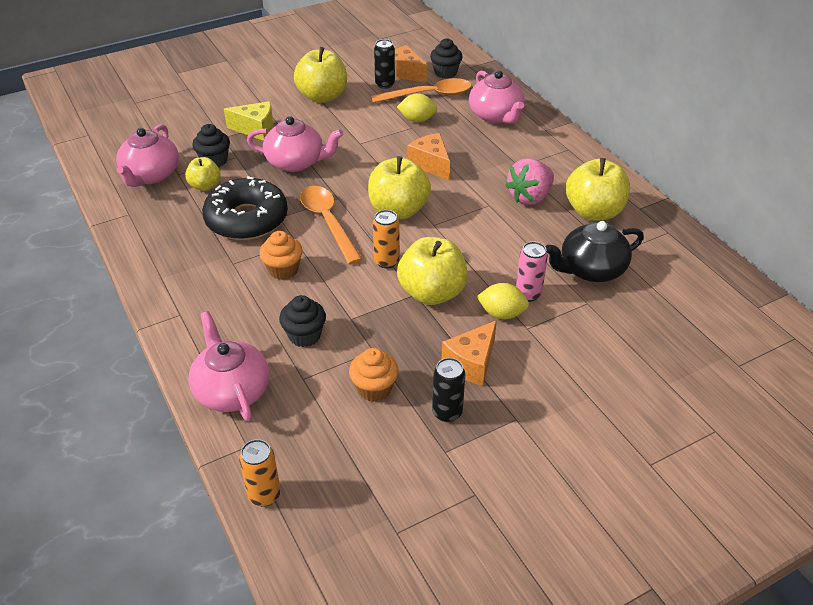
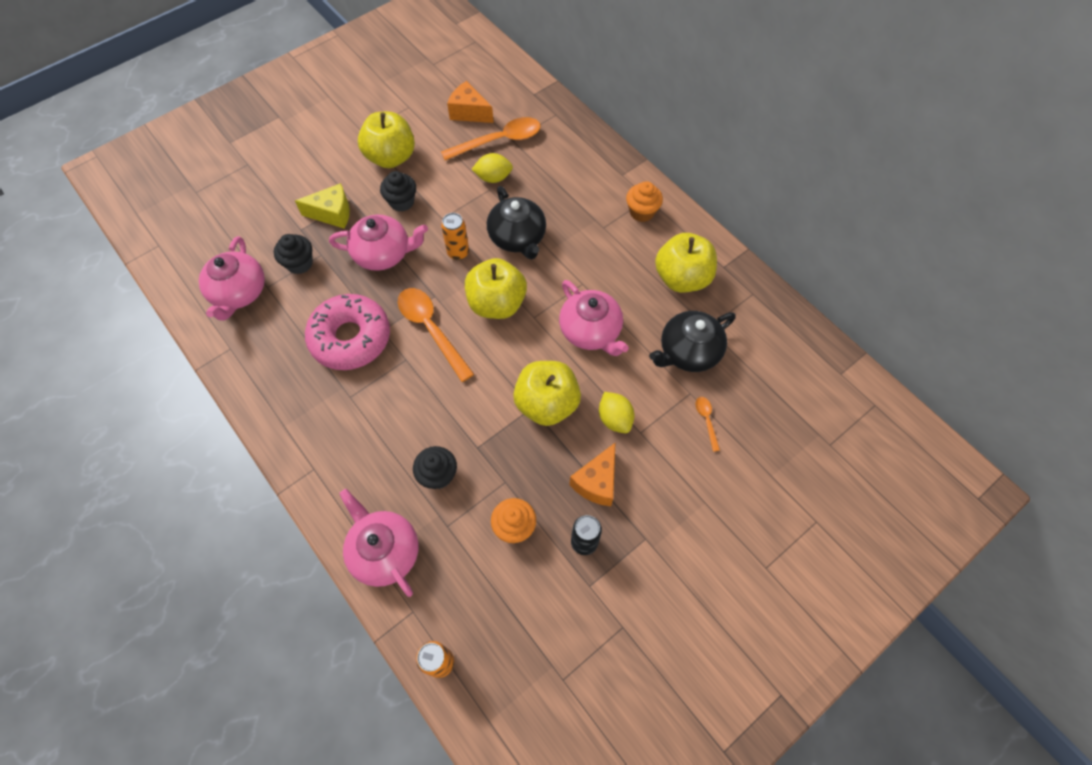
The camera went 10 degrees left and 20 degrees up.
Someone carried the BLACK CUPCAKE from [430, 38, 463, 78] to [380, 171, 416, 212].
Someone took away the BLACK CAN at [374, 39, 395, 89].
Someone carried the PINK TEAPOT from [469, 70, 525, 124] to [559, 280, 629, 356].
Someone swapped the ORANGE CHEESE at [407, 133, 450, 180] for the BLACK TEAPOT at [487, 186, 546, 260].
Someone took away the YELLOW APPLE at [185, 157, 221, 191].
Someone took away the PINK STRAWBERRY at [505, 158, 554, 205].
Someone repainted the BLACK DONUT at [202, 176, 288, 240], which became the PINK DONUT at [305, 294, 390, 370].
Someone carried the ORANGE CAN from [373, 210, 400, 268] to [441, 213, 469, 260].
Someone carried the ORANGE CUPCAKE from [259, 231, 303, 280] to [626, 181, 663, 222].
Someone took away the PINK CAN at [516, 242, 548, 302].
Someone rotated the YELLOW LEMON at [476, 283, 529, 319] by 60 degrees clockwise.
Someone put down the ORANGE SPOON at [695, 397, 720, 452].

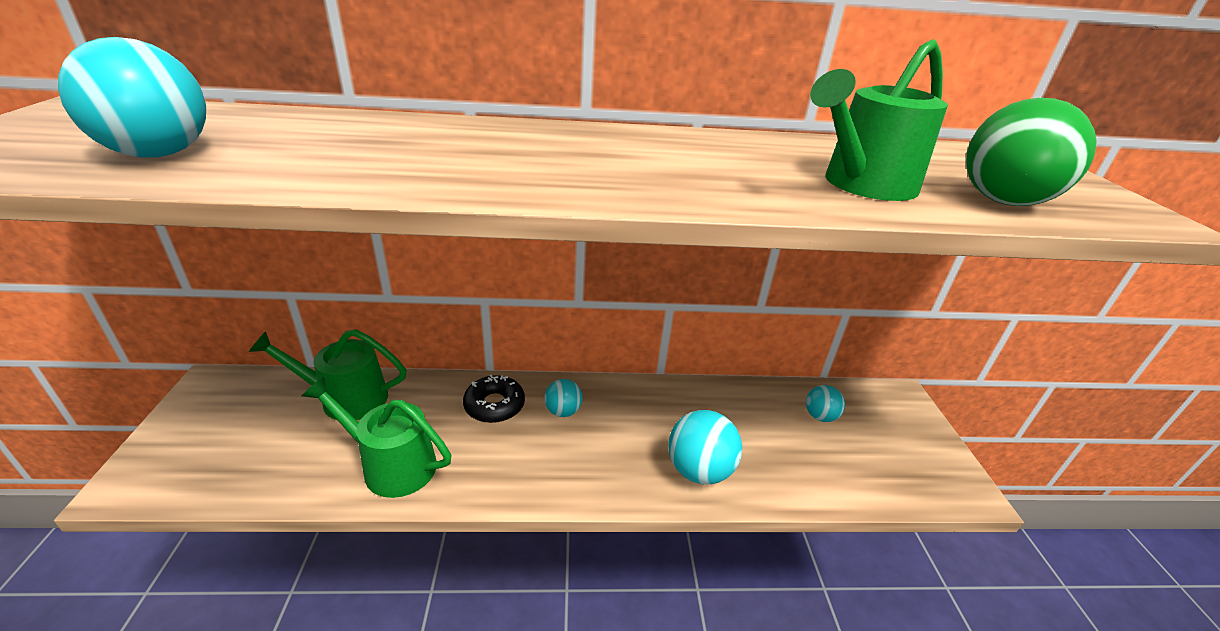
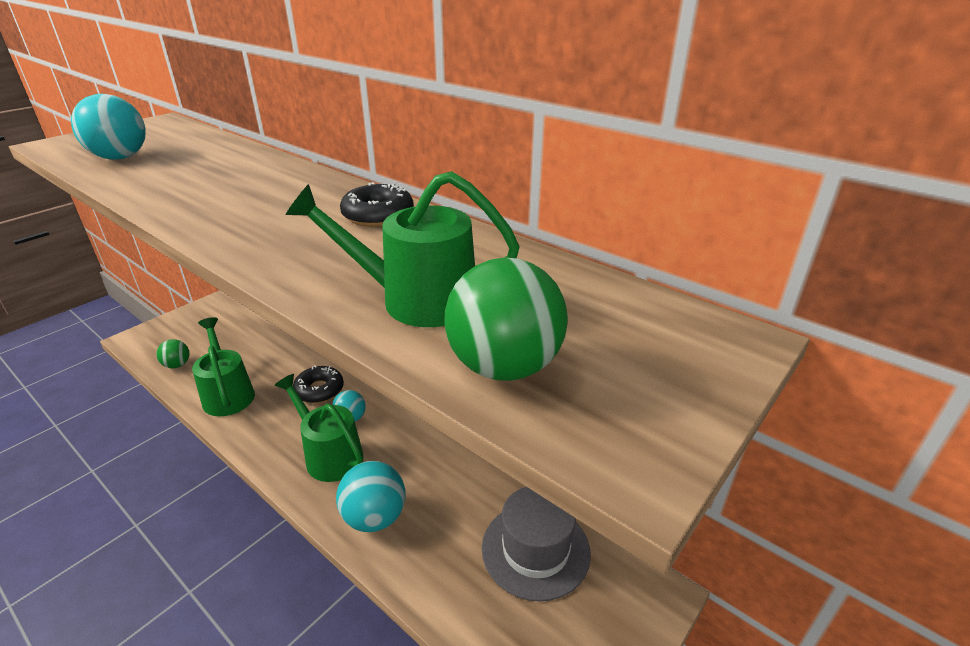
The camera went 45 degrees right and 0 degrees up.
Someone carried the GREEN WATERING CAN from [249, 329, 406, 420] to [275, 374, 363, 482].
Someone swapped the TURQUOISE BALL at [806, 385, 845, 422] for the GREY HAT at [482, 487, 591, 602].
Someone put down the BLACK DONUT at [340, 182, 414, 227].
Someone put down the GREEN BALL at [156, 339, 189, 368].

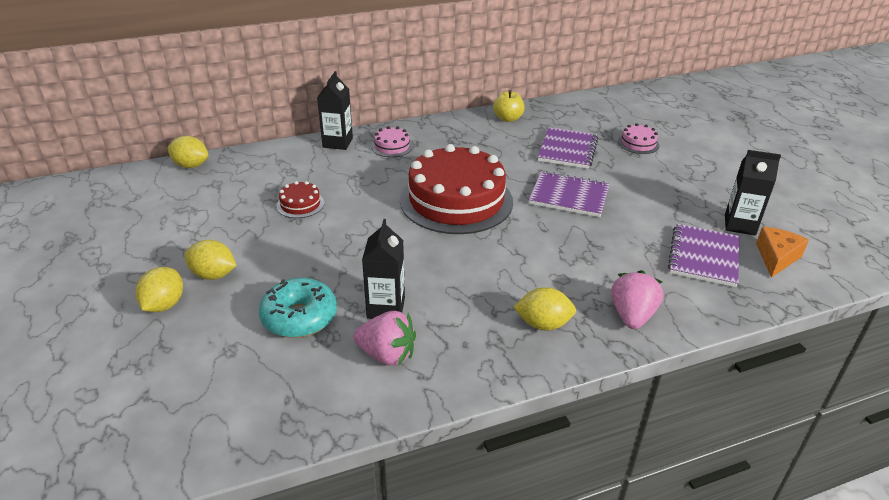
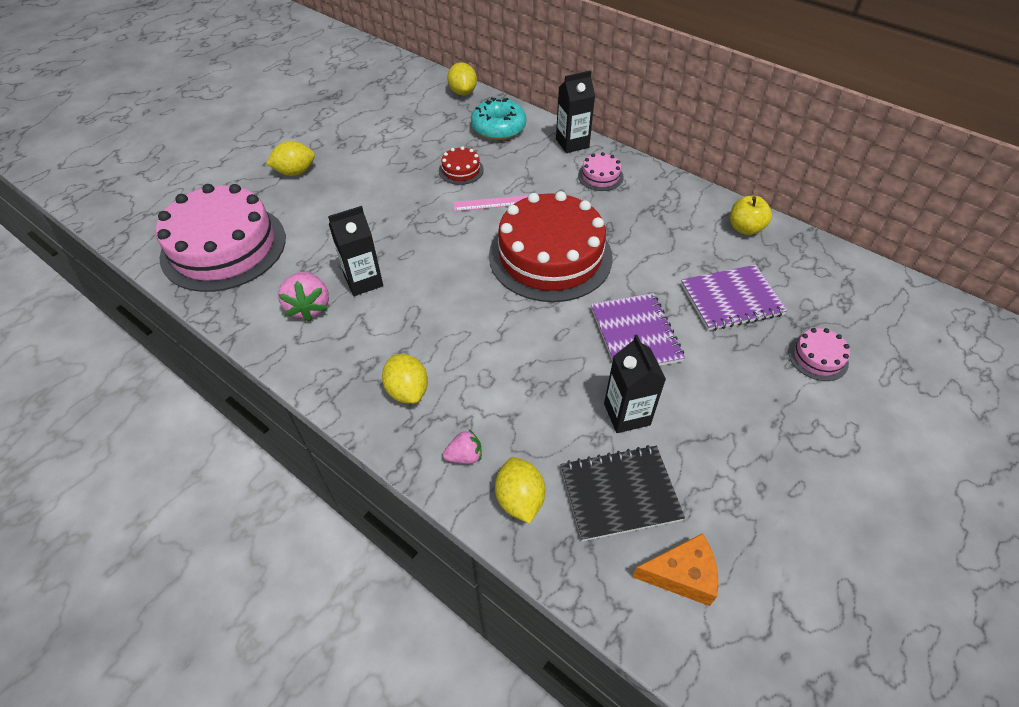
The camera went 60 degrees right and 15 degrees up.
Someone carried the BLACK CARTON from [725, 150, 781, 235] to [604, 335, 666, 433].
Someone repainted the PURPLE NOTEBOOK at [668, 224, 739, 287], which became the BLACK NOTEBOOK at [560, 445, 685, 541].
Someone carried the YELLOW LEMON from [185, 240, 237, 280] to [495, 457, 545, 524].
Someone scaled the PINK STRAWBERRY at [611, 270, 663, 329] by 0.59.
Someone carried the TURQUOISE DONUT from [259, 278, 337, 338] to [471, 98, 526, 140].
Someone put down the PINK CAKE at [156, 184, 286, 292].
Someone put down the PINK RULER at [453, 195, 529, 211].

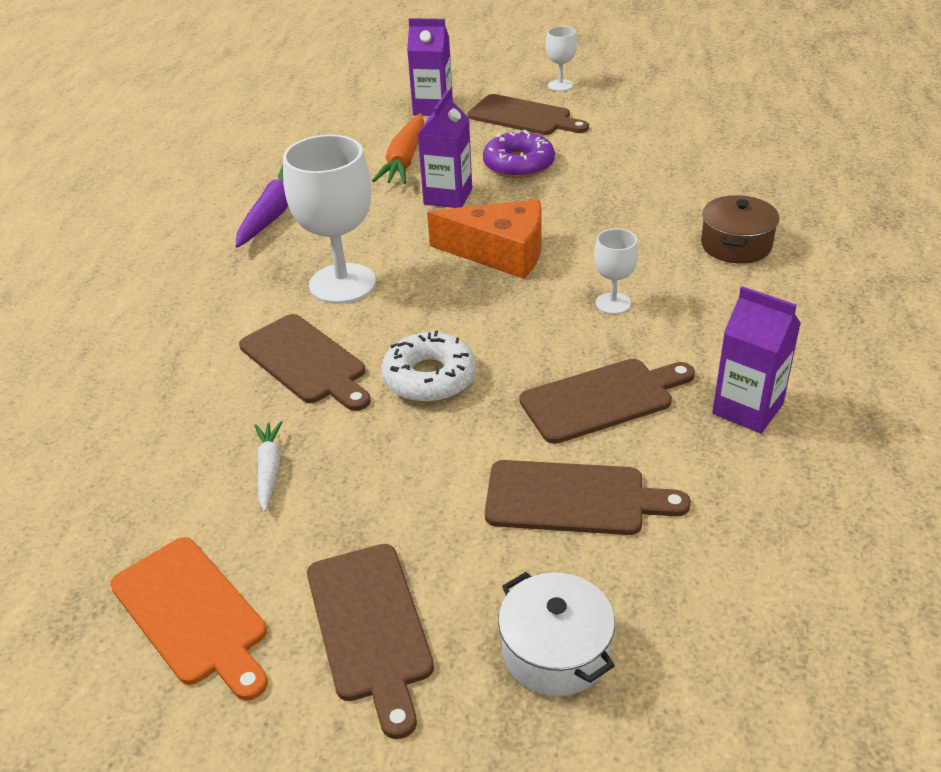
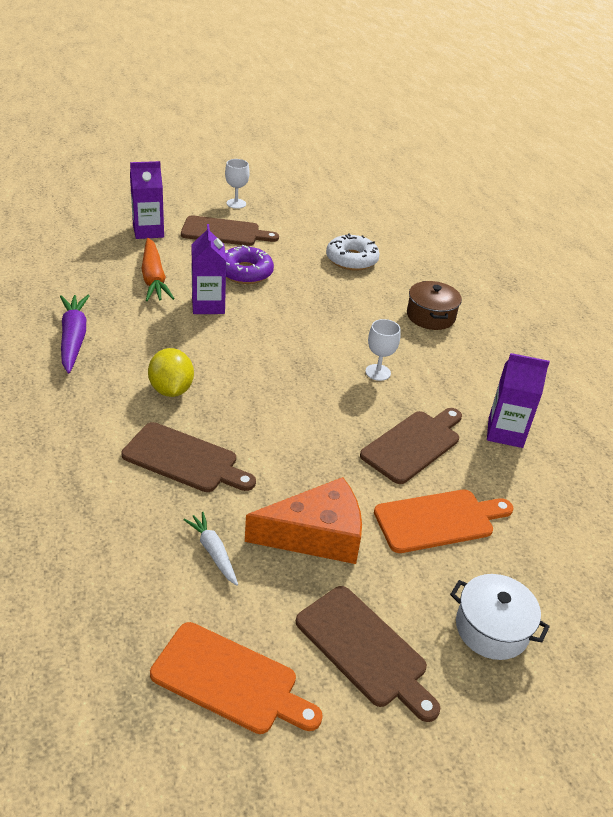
The camera went 30 degrees left and 0 degrees up.
Someone swapped the WHITE GOBLET at [283, 135, 376, 304] for the YELLOW LEMON at [148, 348, 194, 397].
Someone carried the ORANGE CHEESE from [427, 199, 542, 279] to [245, 477, 362, 564].
Someone carried the WHITE DONUT from [381, 330, 476, 403] to [326, 233, 380, 271].
Someone repainted the BROWN CUTTING BOARD at [485, 460, 691, 535], which became the ORANGE CUTTING BOARD at [374, 490, 513, 553].

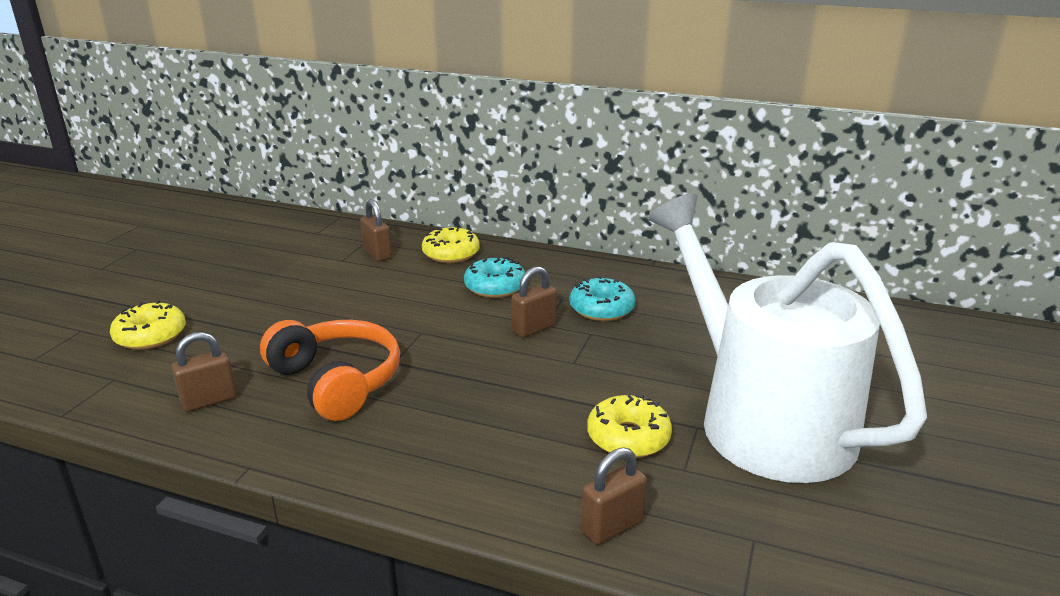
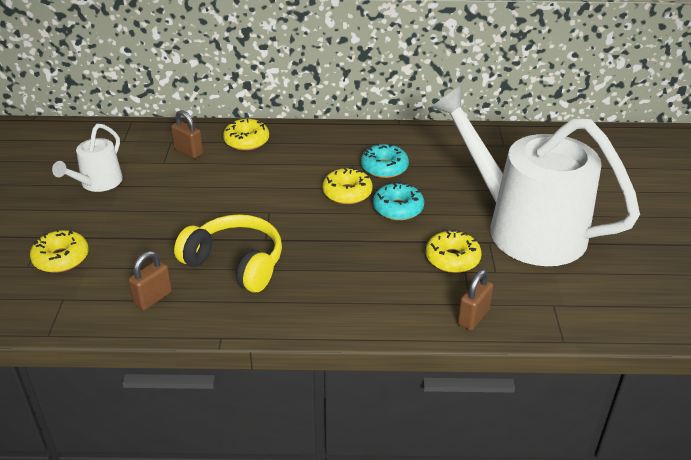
The camera went 20 degrees left and 10 degrees up.
Someone carried the TURQUOISE DONUT from [464, 257, 525, 298] to [373, 182, 424, 221].
Someone swapped the BROWN PADLOCK at [511, 266, 557, 338] for the YELLOW DONUT at [322, 167, 372, 204].
Someone repainted the ORANGE HEADPHONES at [260, 320, 400, 421], which became the YELLOW HEADPHONES at [174, 214, 282, 293].
Someone put down the WHITE WATERING CAN at [52, 124, 123, 192].

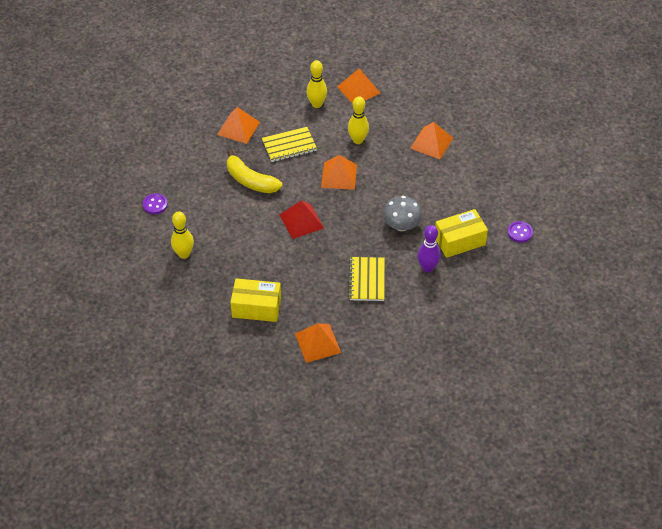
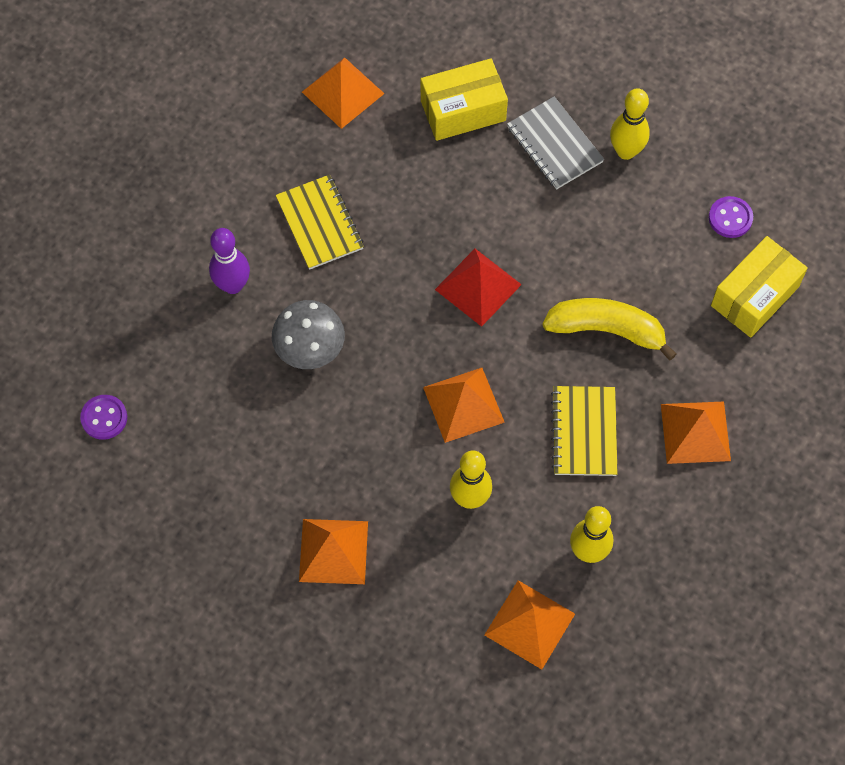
The camera went 155 degrees right and 15 degrees up.
Someone rotated the YELLOW NOTEBOOK at [262, 127, 317, 162] by 45 degrees counterclockwise.
Someone carried the YELLOW BOX from [435, 209, 488, 258] to [711, 236, 808, 338].
Someone put down the GREY NOTEBOOK at [507, 97, 604, 190].

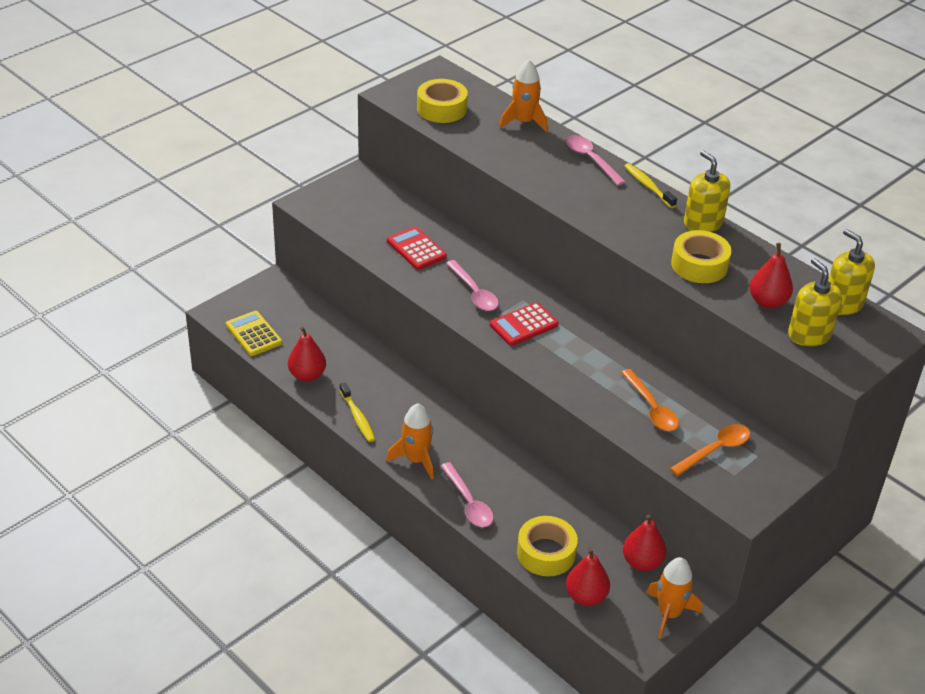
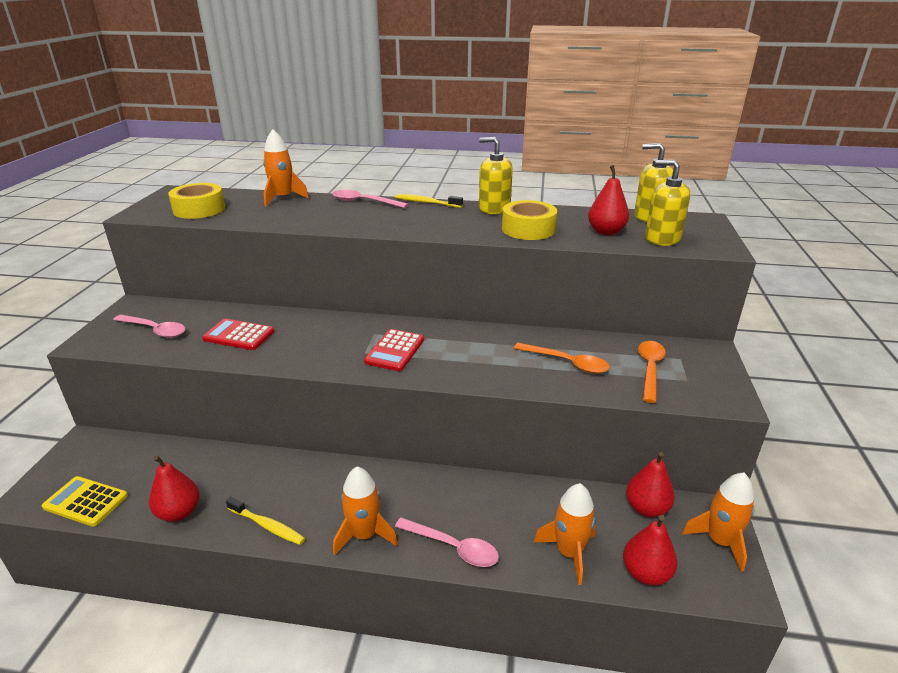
The camera went 35 degrees left and 10 degrees down.
Someone carried the PINK SPOON from [446, 260, 499, 311] to [113, 315, 185, 338].
Someone swapped the YELLOW TAPE at [517, 516, 578, 576] for the ORANGE ROCKET at [534, 483, 596, 585].

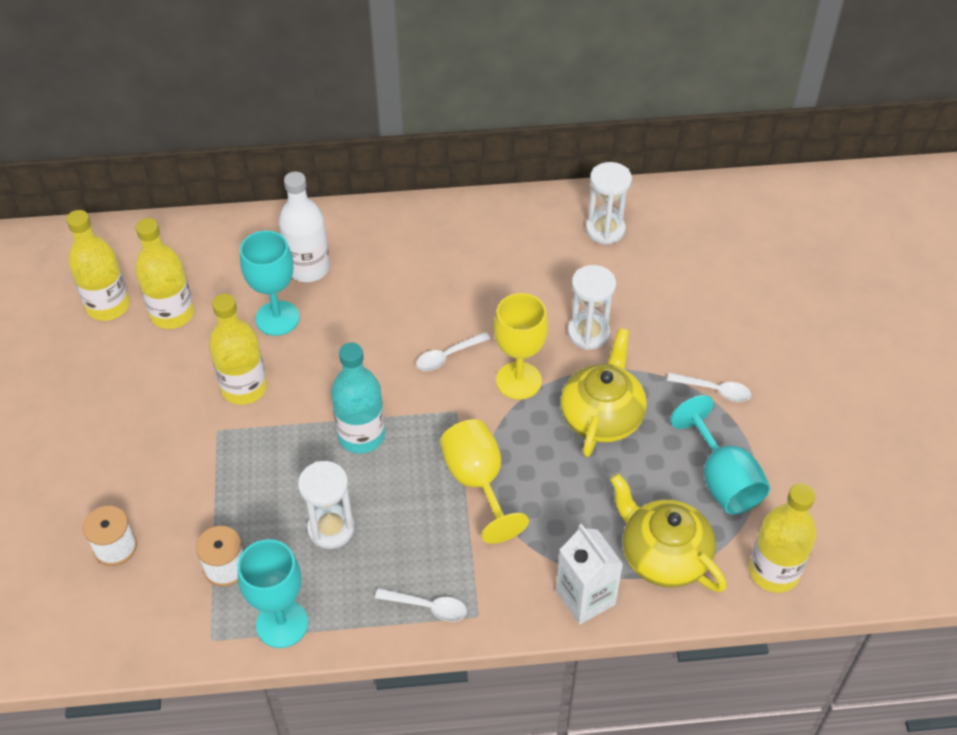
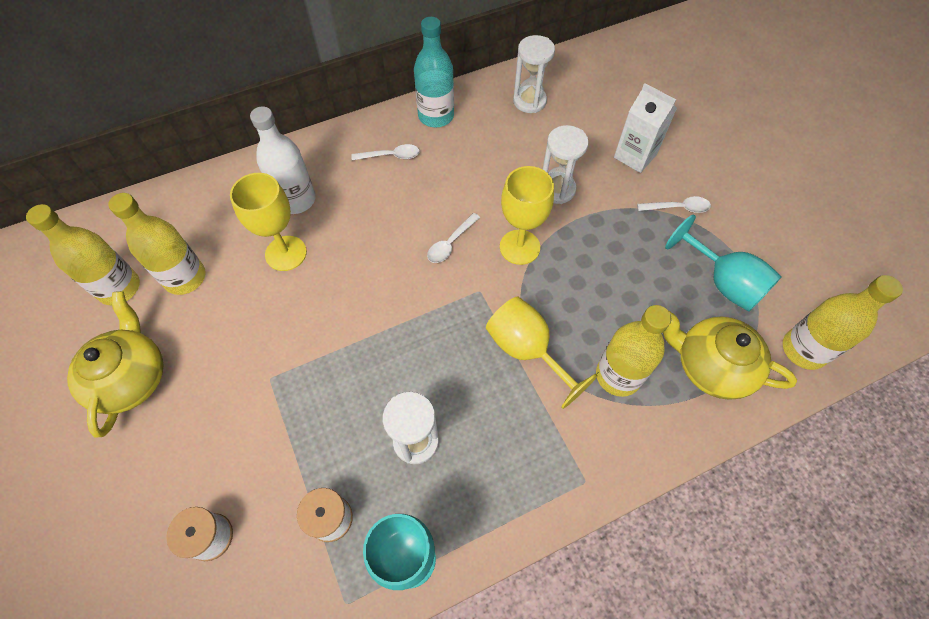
The camera went 20 degrees left and 10 degrees up.
Someone repainted the TURQUOISE GOBLET at [240, 230, 300, 336], which became the YELLOW GOBLET at [230, 173, 307, 271].
Someone carried the YELLOW BOTTLE from [209, 294, 267, 405] to [596, 305, 671, 397].
Someone carried the YELLOW TEAPOT from [561, 328, 647, 457] to [67, 291, 164, 438].
Someone carried the TURQUOISE BOTTLE from [331, 343, 385, 454] to [414, 17, 454, 127].
Someone carried the WHITE CARTON from [556, 524, 623, 624] to [614, 83, 677, 173].
Someone carried the WHITE SPOON from [375, 588, 467, 622] to [351, 144, 420, 160].

